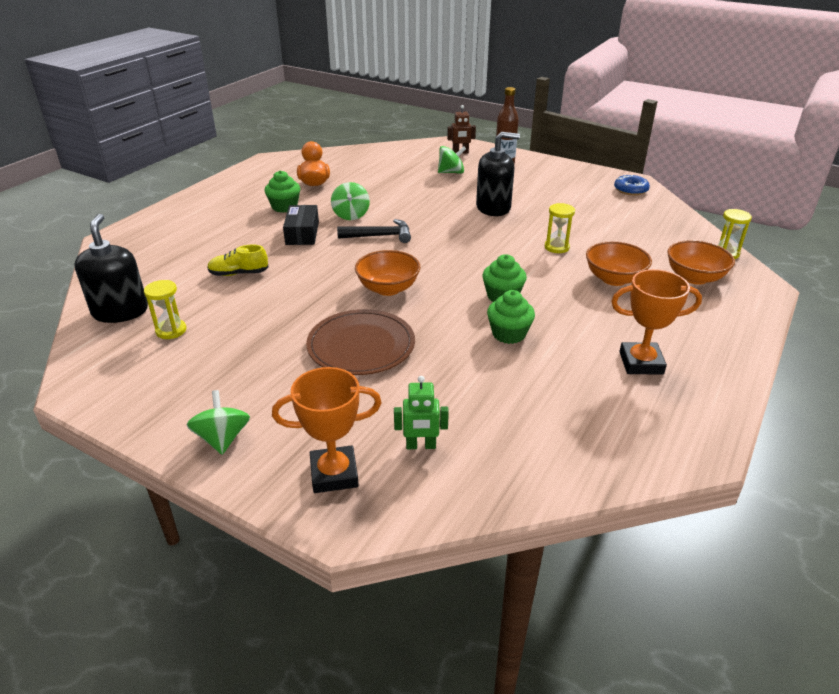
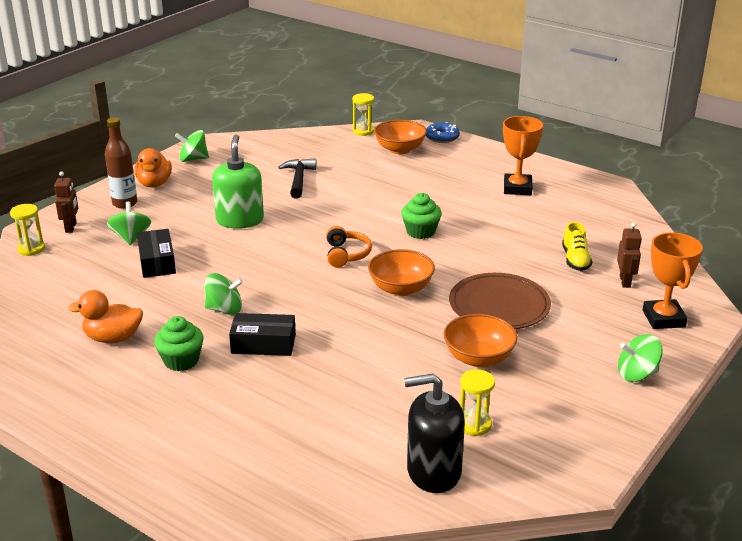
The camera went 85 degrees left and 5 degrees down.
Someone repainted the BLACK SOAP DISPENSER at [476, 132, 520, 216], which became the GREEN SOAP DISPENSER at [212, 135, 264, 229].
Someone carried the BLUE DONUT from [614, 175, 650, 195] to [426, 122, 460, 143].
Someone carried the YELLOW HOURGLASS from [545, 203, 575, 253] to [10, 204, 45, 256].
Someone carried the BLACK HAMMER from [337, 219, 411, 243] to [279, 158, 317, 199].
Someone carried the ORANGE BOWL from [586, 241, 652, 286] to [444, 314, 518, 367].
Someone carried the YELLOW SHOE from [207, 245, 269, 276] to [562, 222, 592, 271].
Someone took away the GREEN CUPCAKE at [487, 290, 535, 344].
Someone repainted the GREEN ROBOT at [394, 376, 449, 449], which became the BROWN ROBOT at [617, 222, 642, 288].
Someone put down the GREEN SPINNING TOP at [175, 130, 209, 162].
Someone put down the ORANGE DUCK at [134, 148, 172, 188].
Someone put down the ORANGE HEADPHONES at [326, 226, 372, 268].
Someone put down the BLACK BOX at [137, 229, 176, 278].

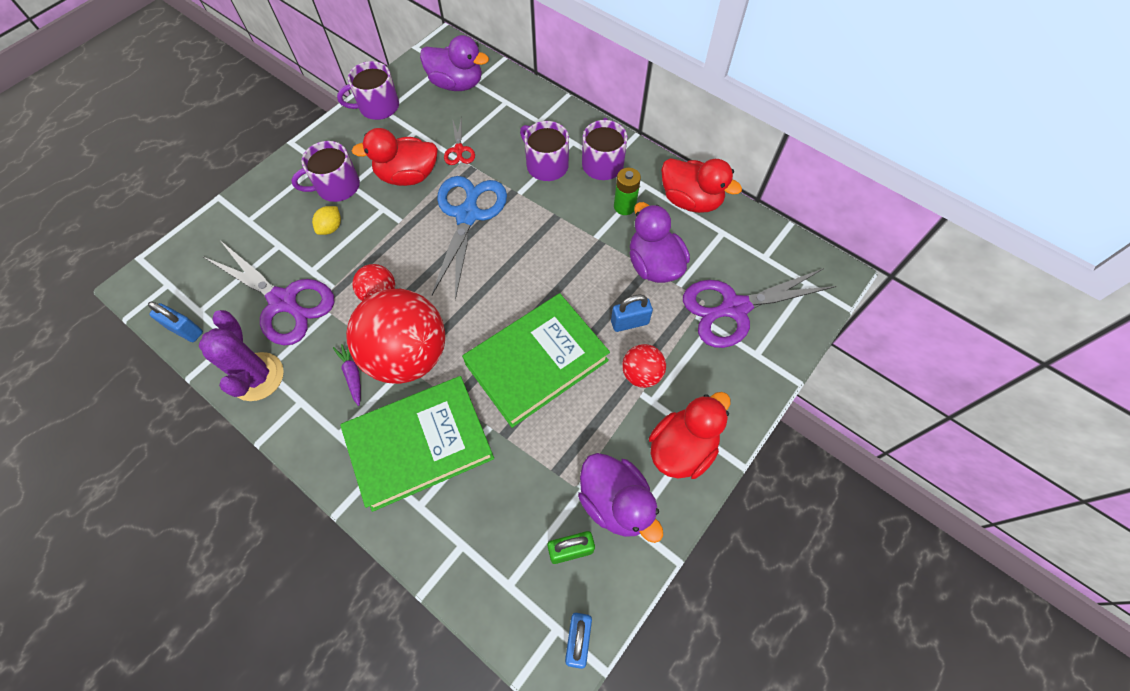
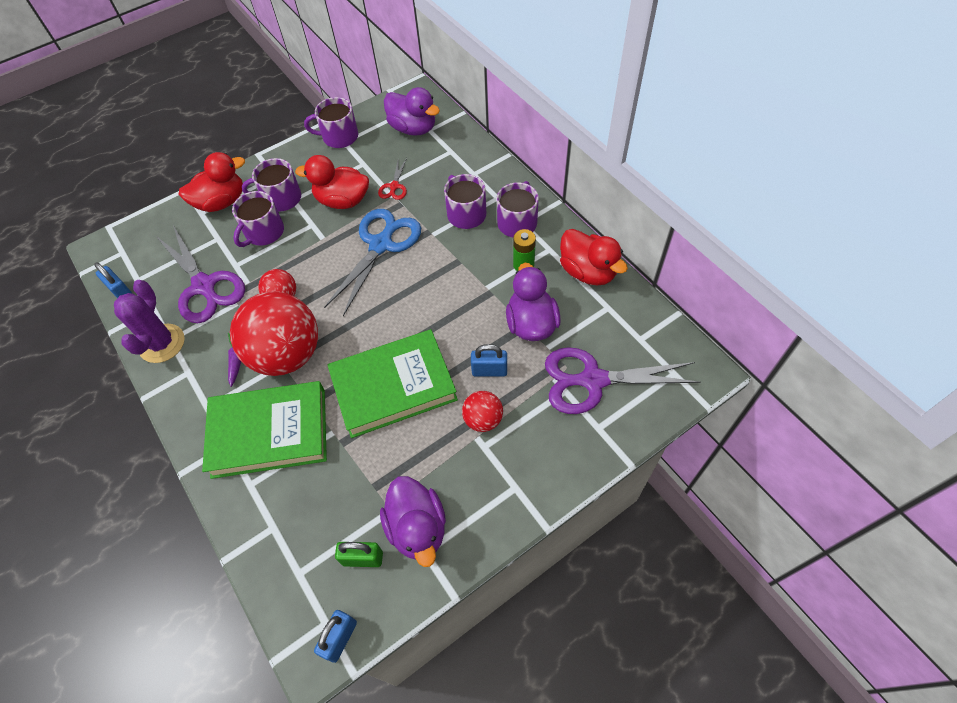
The camera went 20 degrees right and 5 degrees down.
Someone swapped the YELLOW LEMON at [312, 206, 341, 235] for the PURPLE MUG at [232, 191, 284, 247].
Someone carried the RED DUCK from [649, 392, 730, 479] to [179, 152, 245, 212].

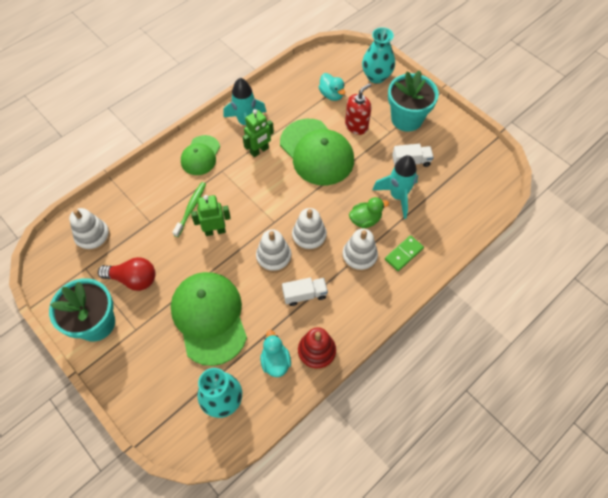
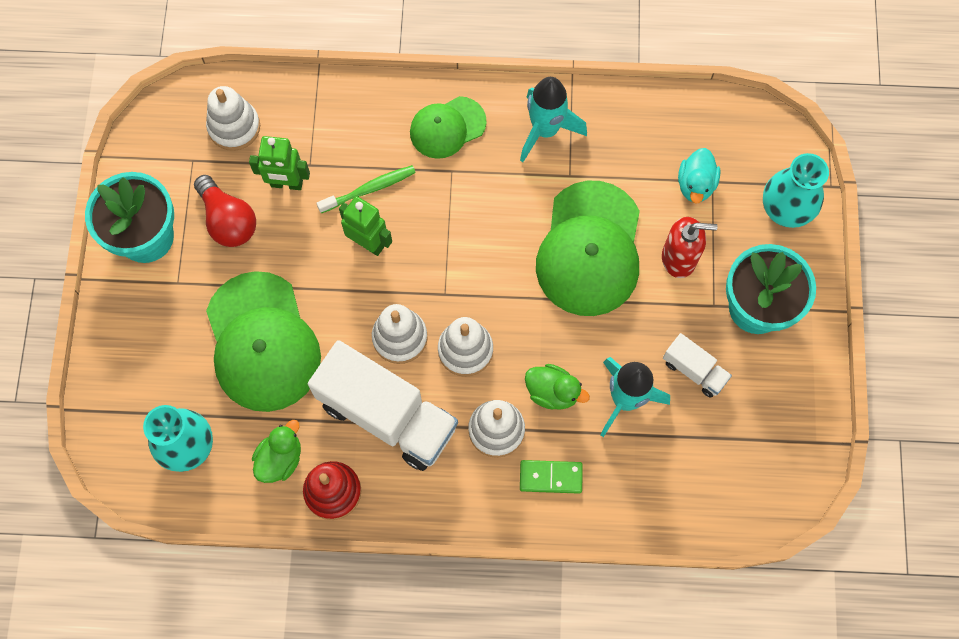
The camera went 45 degrees right and 10 degrees up.
Someone carried the GREEN ROBOT from [243, 109, 274, 157] to [249, 136, 310, 190].
Someone rotated the GREEN CAP at [171, 272, 247, 366] by 135 degrees clockwise.
Someone scaled the WHITE TRUCK at [282, 277, 328, 306] by 2.11.
Someone repainted the TURQUOISE DUCK at [260, 330, 291, 377], which became the GREEN DUCK at [252, 420, 301, 483].

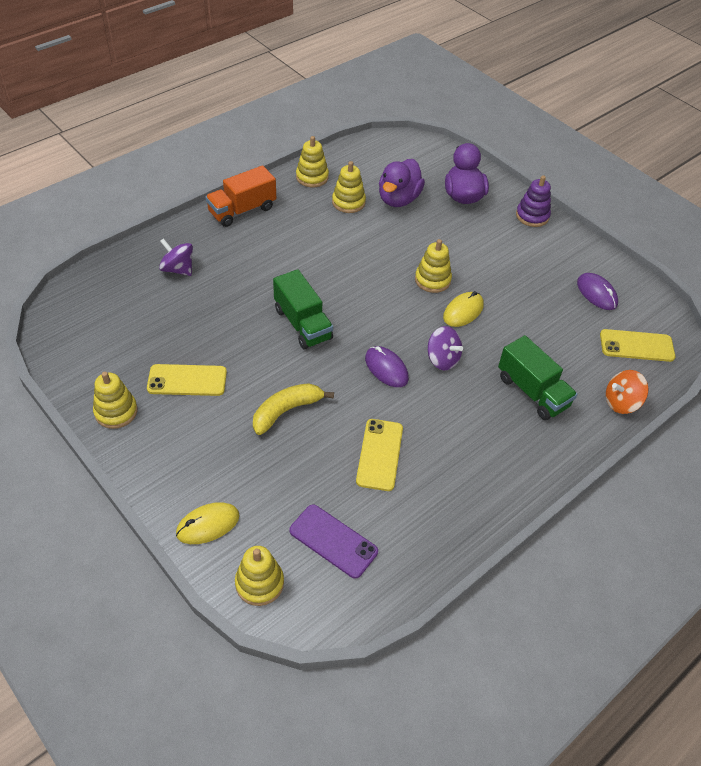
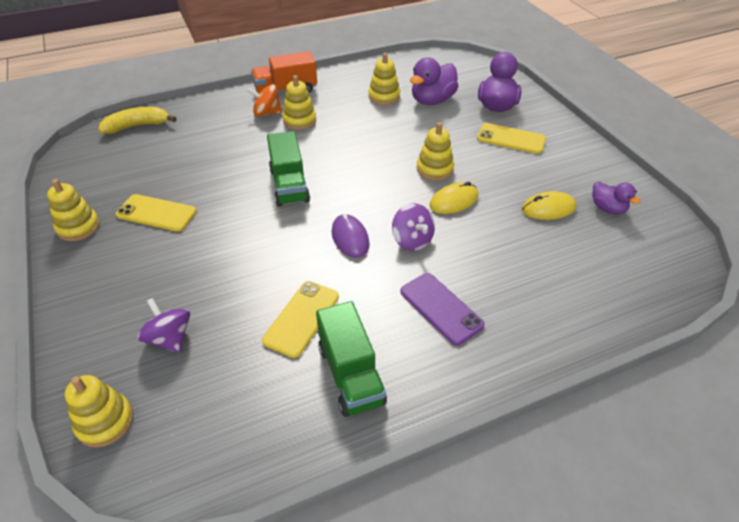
The camera went 20 degrees right and 5 degrees down.
Someone carried the YELLOW STACKING TOY from [296, 136, 329, 187] to [282, 75, 316, 130].
Someone took away the PURPLE STACKING TOY at [516, 175, 551, 227].
Someone carried the PURPLE SPINNING TOP from [159, 238, 193, 276] to [137, 298, 190, 353].
Someone swapped the PURPLE MOUSE at [577, 273, 618, 310] for the PURPLE DUCK at [592, 182, 640, 214].
Someone carried the YELLOW PHONE from [600, 329, 675, 362] to [477, 123, 546, 154].
Someone carried the GREEN TRUCK from [498, 335, 578, 420] to [316, 301, 387, 417].
Someone carried the ORANGE SPINNING TOP from [606, 370, 648, 414] to [247, 84, 283, 117].
Someone carried the YELLOW BANANA from [253, 383, 334, 435] to [99, 107, 176, 134].
Someone carried the YELLOW MOUSE from [176, 502, 240, 544] to [522, 191, 576, 220].
Someone carried the PURPLE PHONE from [289, 504, 378, 579] to [400, 273, 485, 345].

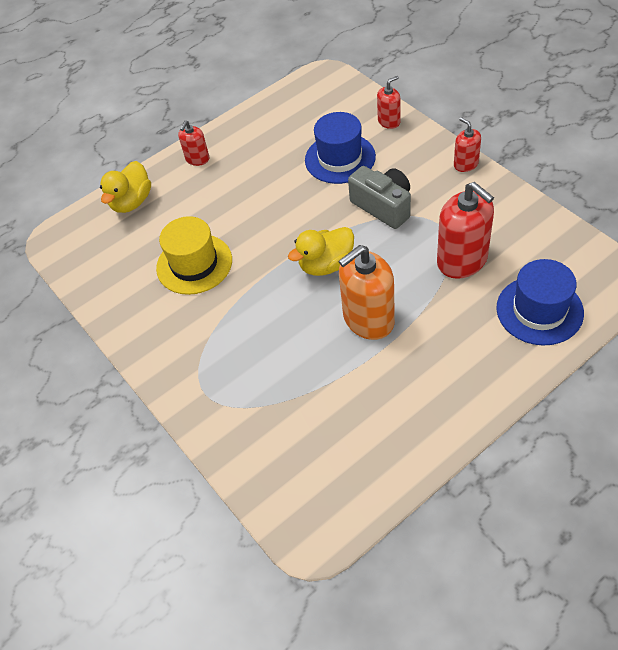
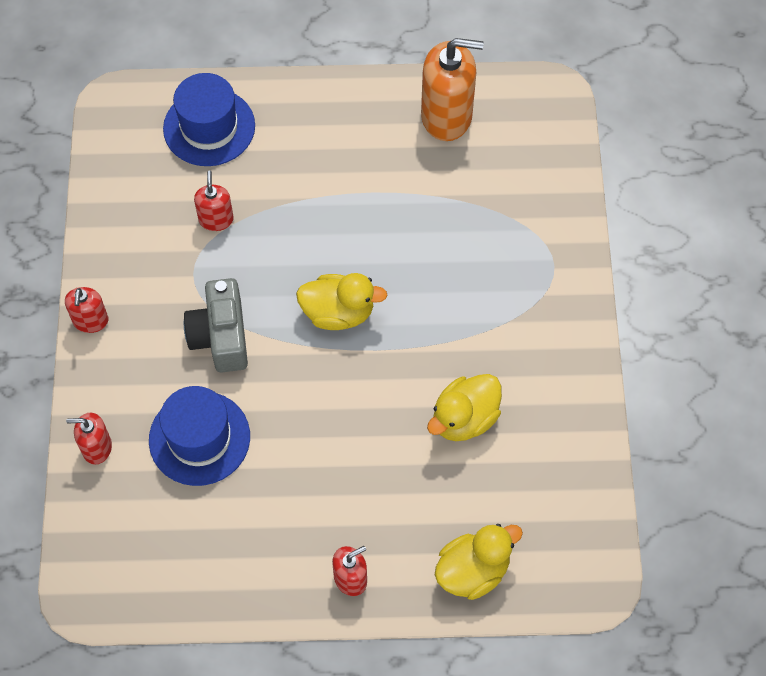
The camera went 150 degrees left and 10 degrees up.
Someone scaled the RED SOAP DISPENSER at [437, 182, 494, 279] by 0.53.
Someone swapped the YELLOW HAT at [156, 216, 232, 295] for the YELLOW DUCK at [427, 374, 502, 441].
Someone carried the ORANGE SOAP DISPENSER from [339, 245, 395, 340] to [421, 38, 484, 141].

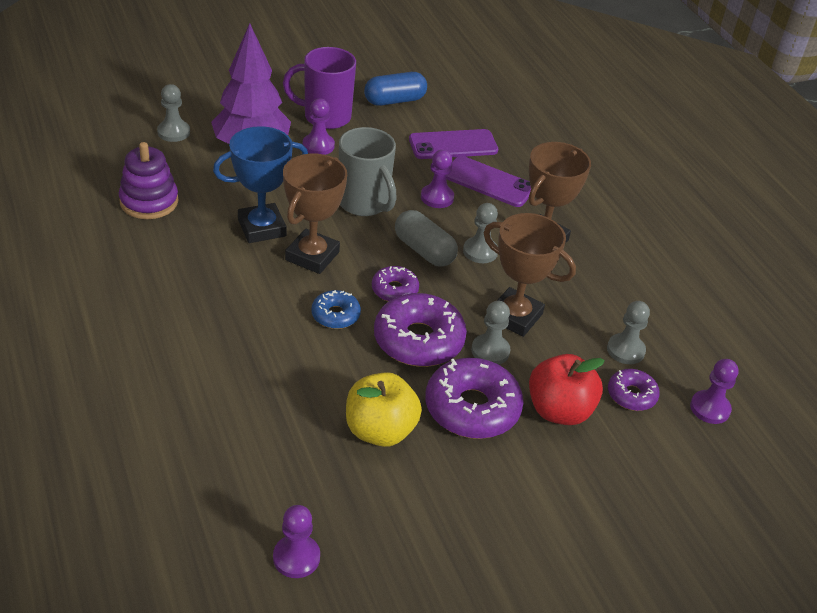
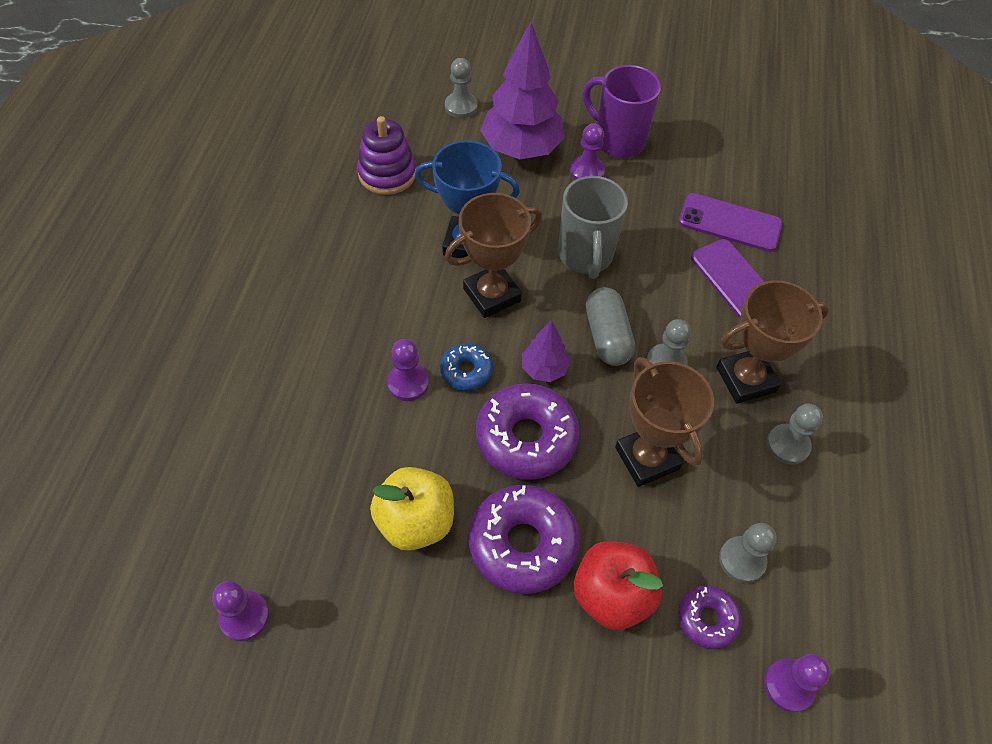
The camera went 35 degrees right and 15 degrees up.
Someone took away the BLUE CAPSULE at [364, 72, 427, 106].
Someone carried the PURPLE PAWN from [421, 150, 454, 208] to [387, 339, 429, 401].
Someone swapped the PURPLE DONUT at [372, 266, 419, 301] for the PURPLE TREE at [522, 320, 570, 382].
Someone carried the GREY PAWN from [471, 301, 510, 365] to [767, 404, 823, 465].

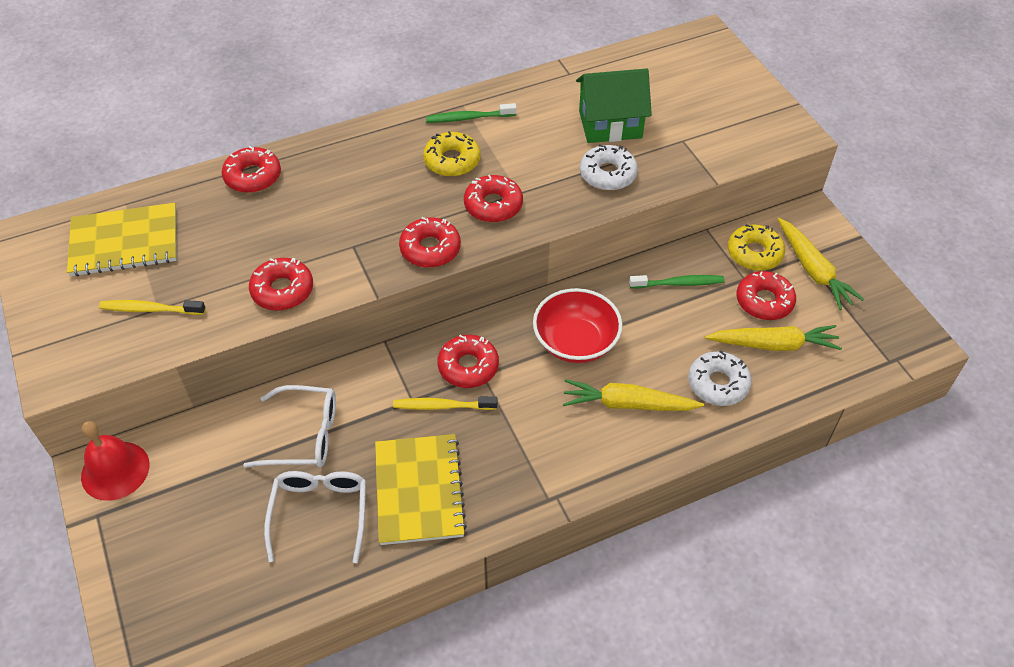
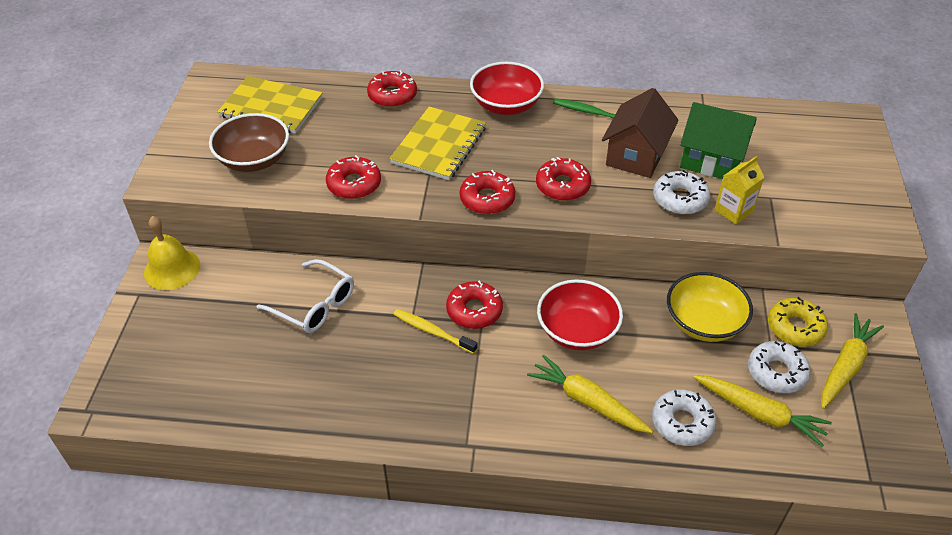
The camera went 30 degrees right and 5 degrees down.
Someone took away the YELLOW DONUT at [423, 131, 480, 177].
Someone rotated the YELLOW CARROT at [778, 218, 865, 310] by 150 degrees counterclockwise.
Someone repainted the RED DONUT at [737, 271, 796, 320], which became the WHITE DONUT at [748, 341, 810, 393].
Someone swapped the GREEN TOOTHBRUSH at [629, 275, 725, 288] for the YELLOW BOWL at [667, 272, 753, 342].
Someone swapped the YELLOW TOOTHBRUSH at [99, 300, 206, 315] for the BROWN BOWL at [209, 113, 289, 172].
Someone repainted the RED BELL at [81, 421, 150, 501], which became the YELLOW BELL at [144, 216, 200, 290].
Someone carried the YELLOW NOTEBOOK from [375, 434, 467, 545] to [389, 107, 486, 180].
Someone took away the WHITE GLASSES at [264, 471, 366, 563].
Someone put down the RED BOWL at [470, 62, 544, 115].
Someone put down the BROWN HOUSE at [602, 88, 679, 178].
Someone put down the YELLOW CARTON at [714, 156, 764, 224].

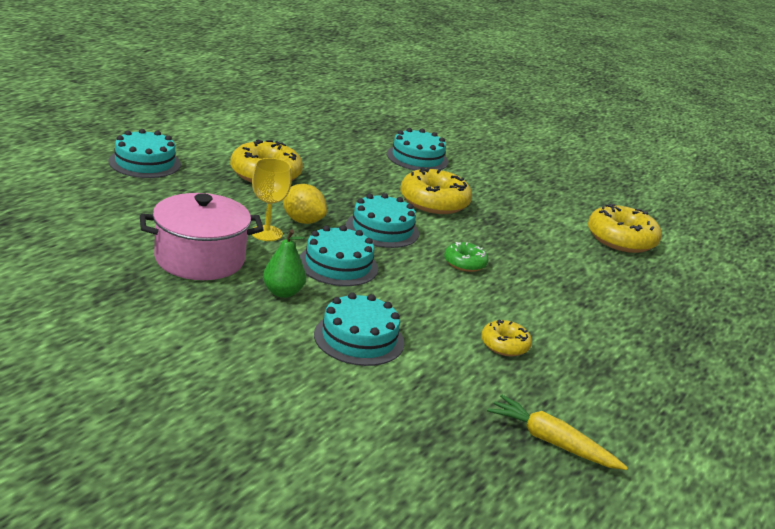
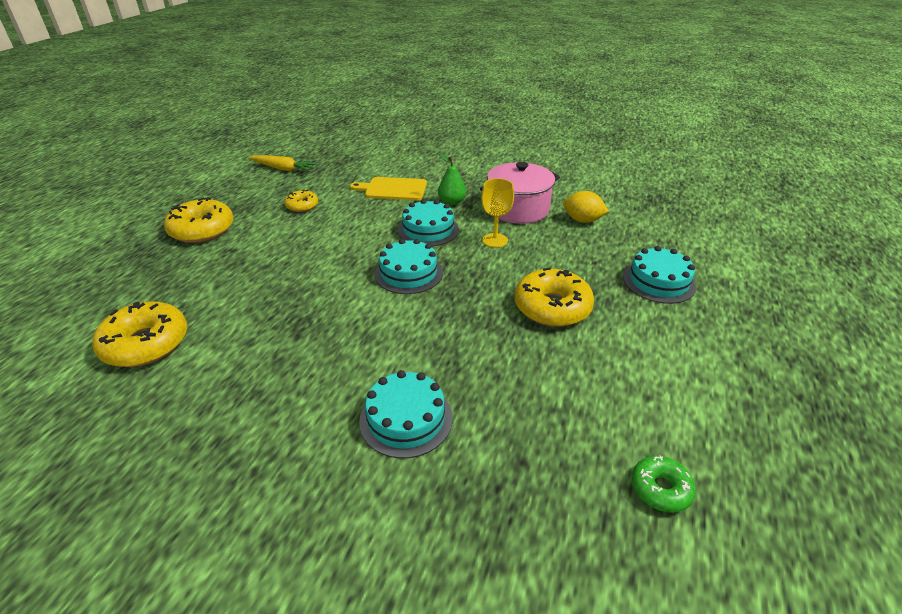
The camera went 170 degrees right and 10 degrees up.
Someone carried the YELLOW DONUT from [400, 168, 472, 214] to [164, 197, 234, 243].
Someone carried the YELLOW LEMON from [283, 184, 327, 224] to [563, 191, 609, 223].
Someone carried the GREEN DONUT from [444, 242, 488, 272] to [631, 455, 696, 513].
Someone swapped the TURQUOISE CAKE at [314, 292, 404, 366] for the YELLOW CUTTING BOARD at [350, 177, 427, 200].

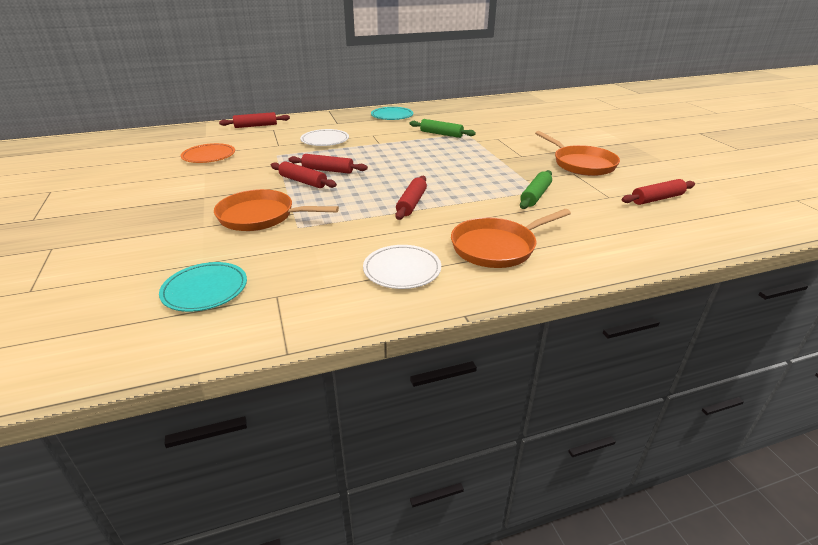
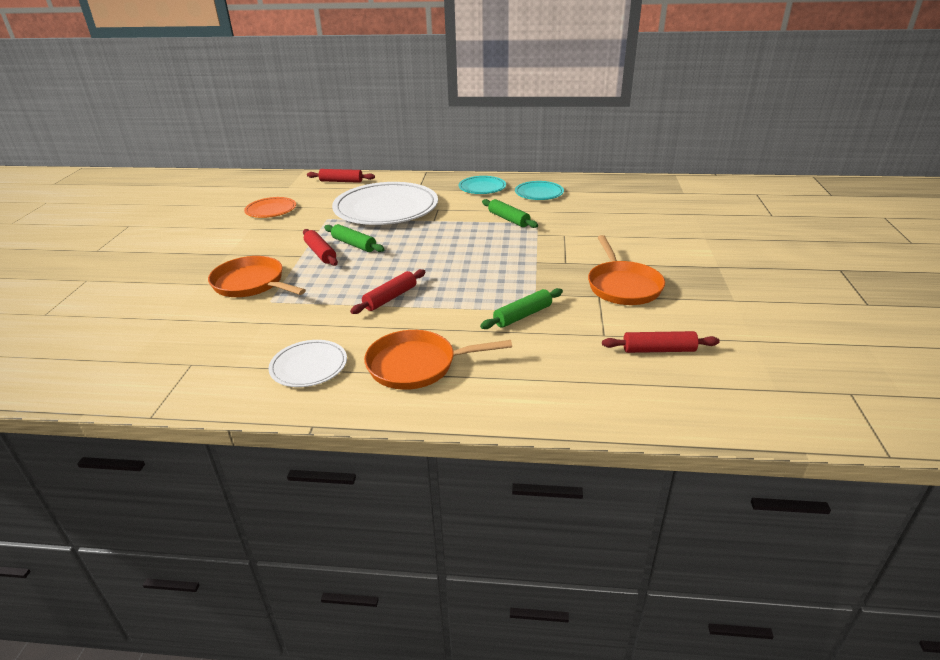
The camera went 25 degrees right and 0 degrees up.
Someone scaled the WHITE PLATE at [300, 129, 349, 146] by 2.07.
Someone repainted the RED ROLLING PIN at [288, 154, 368, 174], which became the GREEN ROLLING PIN at [324, 224, 385, 252].
Someone carried the TURQUOISE PLATE from [159, 262, 247, 312] to [515, 181, 564, 200].

